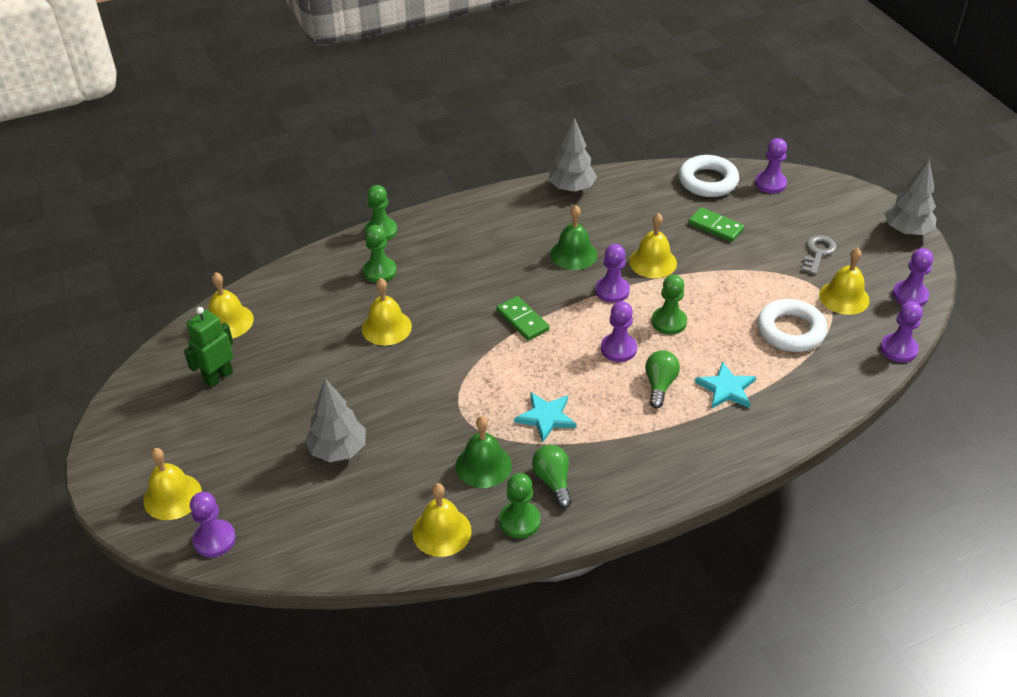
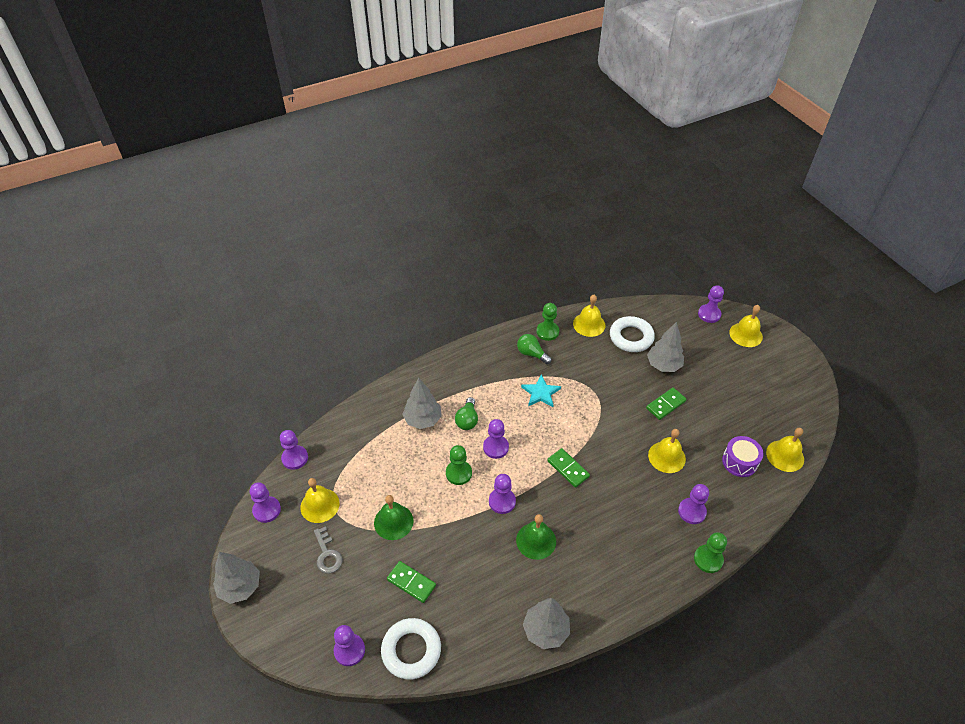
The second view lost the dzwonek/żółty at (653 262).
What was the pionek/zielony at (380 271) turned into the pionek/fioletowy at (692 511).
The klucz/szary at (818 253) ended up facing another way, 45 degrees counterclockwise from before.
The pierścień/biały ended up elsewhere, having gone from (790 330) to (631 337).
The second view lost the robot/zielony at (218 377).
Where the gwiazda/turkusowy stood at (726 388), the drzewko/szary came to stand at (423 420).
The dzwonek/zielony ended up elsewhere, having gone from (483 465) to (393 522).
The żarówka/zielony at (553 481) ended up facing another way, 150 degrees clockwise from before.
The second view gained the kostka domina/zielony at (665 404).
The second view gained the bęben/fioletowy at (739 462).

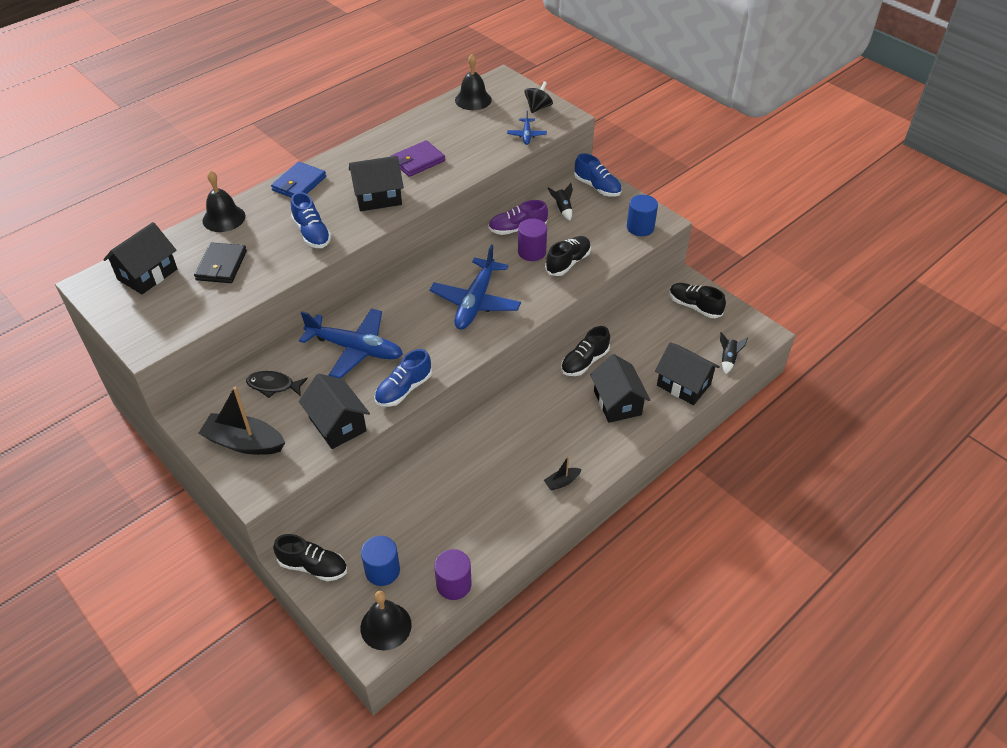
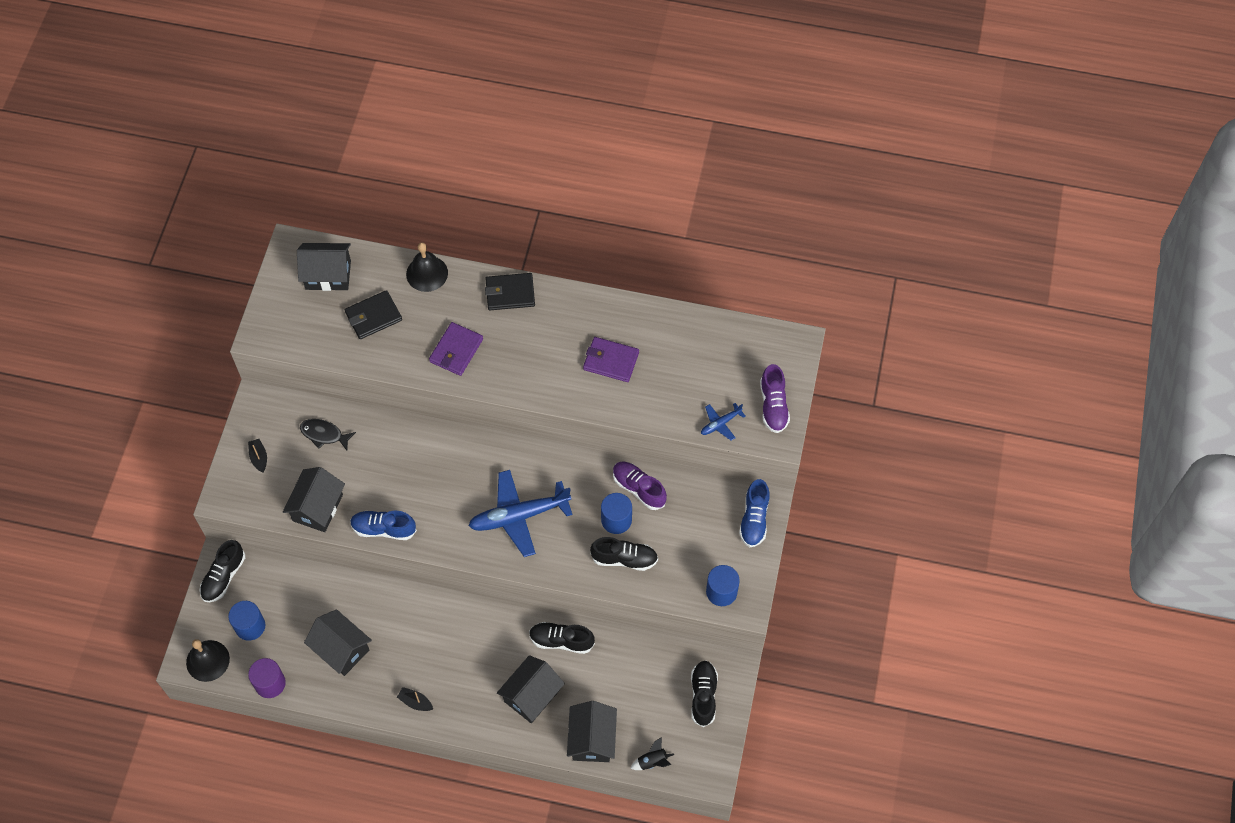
The second view lost the dzwonek/czarny at (473 100).
Where the bączek/czarny stood at (538 107), the but/fioletowy came to stand at (773 406).
The domek/czarny ended up elsewhere, having gone from (378 197) to (341 649).
What was the portfel/niebieski at (299 183) turned into the portfel/czarny at (510 293).
The second view lost the rakieta/czarny at (562 209).
Where the but/niebieski stood at (312 233), the portfel/fioletowy came to stand at (456 350).
What was the walec/fioletowy at (532 252) turned into the walec/niebieski at (616 520).
The second view lost the samolot/niebieski at (355 349).
The ryba/czarny at (273 385) ended up facing another way, 45 degrees counterclockwise from before.
The size of the łódka/czarny at (244 442) changed by a factor of 0.49.
The but/czarny at (313 566) ended up facing another way, 45 degrees clockwise from before.

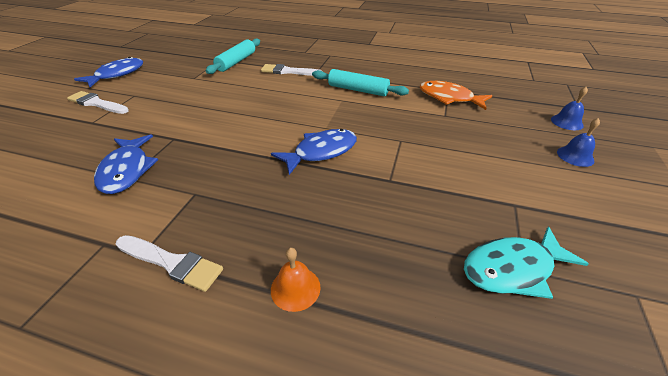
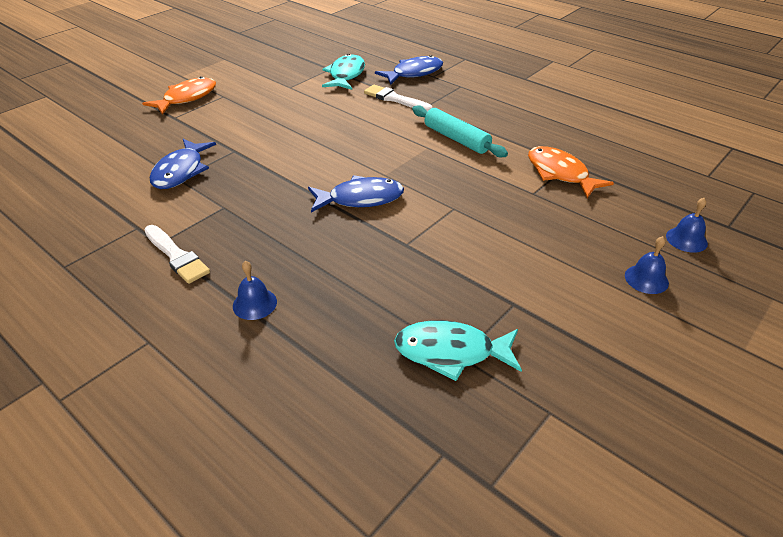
Where the wałek do ciasta/turkusowy stood at (236 62), the ryba/turkusowy came to stand at (346 75).
The ryba/niebieski ended up elsewhere, having gone from (117 74) to (414 73).
Where the pędzel/biały stood at (97 103), the ryba/pomarańczowy came to stand at (187 98).
What was the dzwonek/pomarańczowy at (295 288) turned into the dzwonek/niebieski at (254 303).

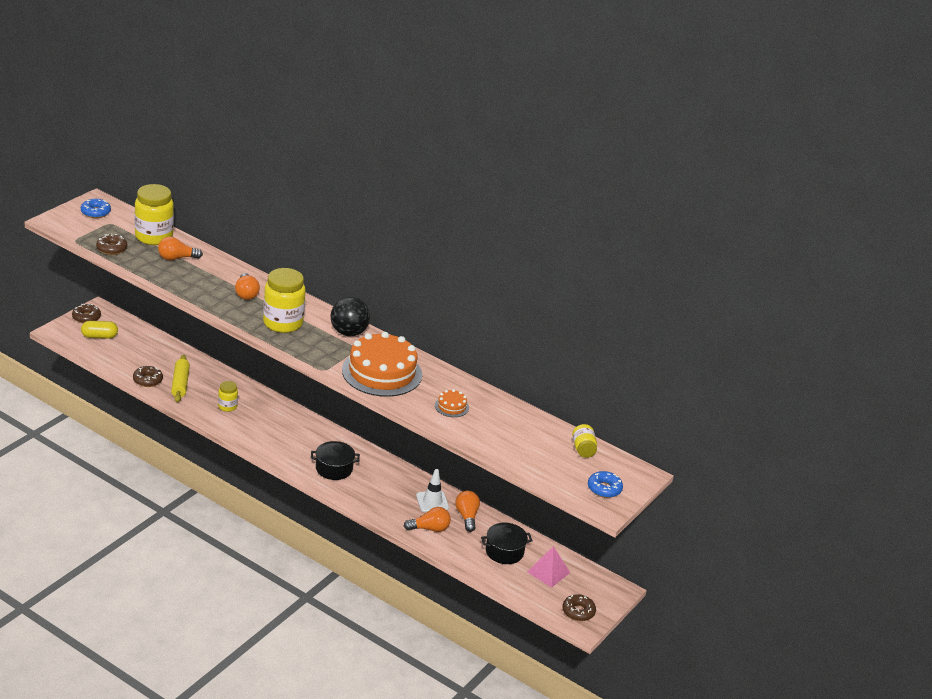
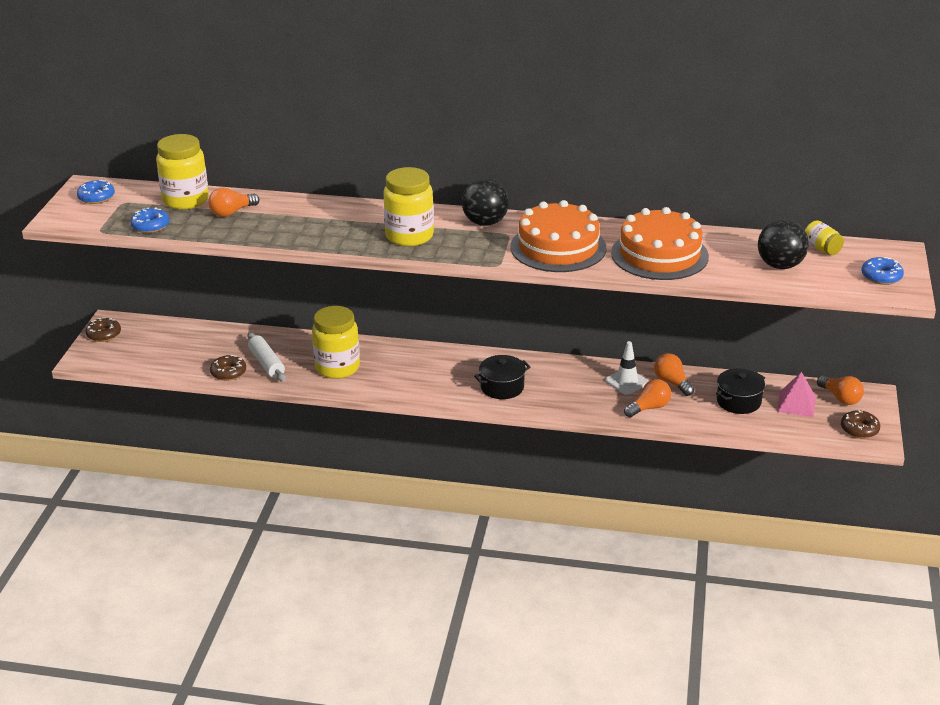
What was the donut/brązowy at (111 249) turned into the donut/niebieski at (150 226).
The żarówka/pomarańczowy ended up elsewhere, having gone from (246 294) to (840 398).
The second view lost the kapsułka/żółty at (99 336).
What was the wałek do ciasta/żółty at (180 383) turned into the wałek do ciasta/biały at (266 363).
The size of the słoik/żółty at (227 406) changed by a factor of 1.97.
The size of the tort/pomarańczowy at (451 406) changed by a factor of 2.38.
The second view gained the piłka/czarny at (780 265).

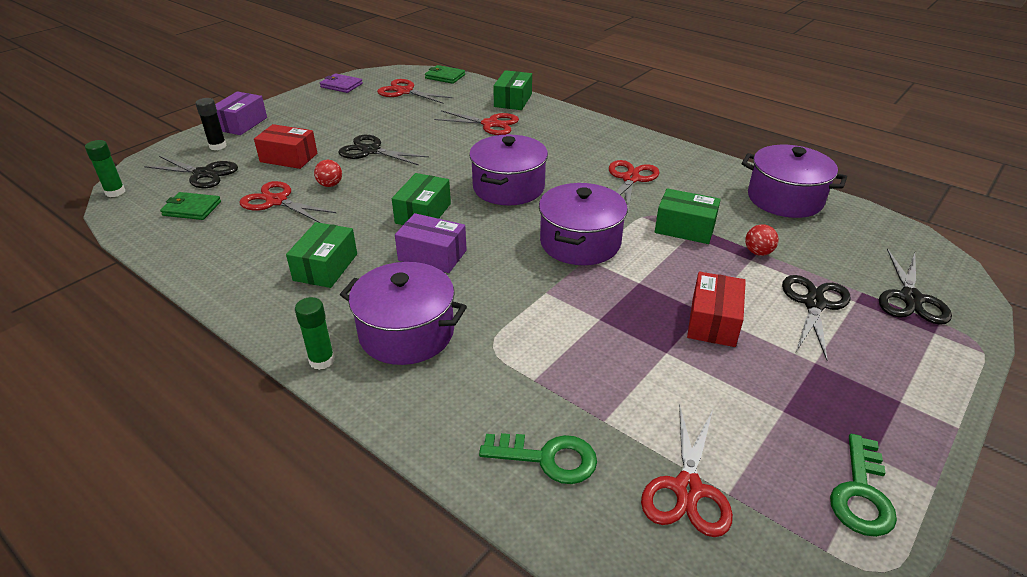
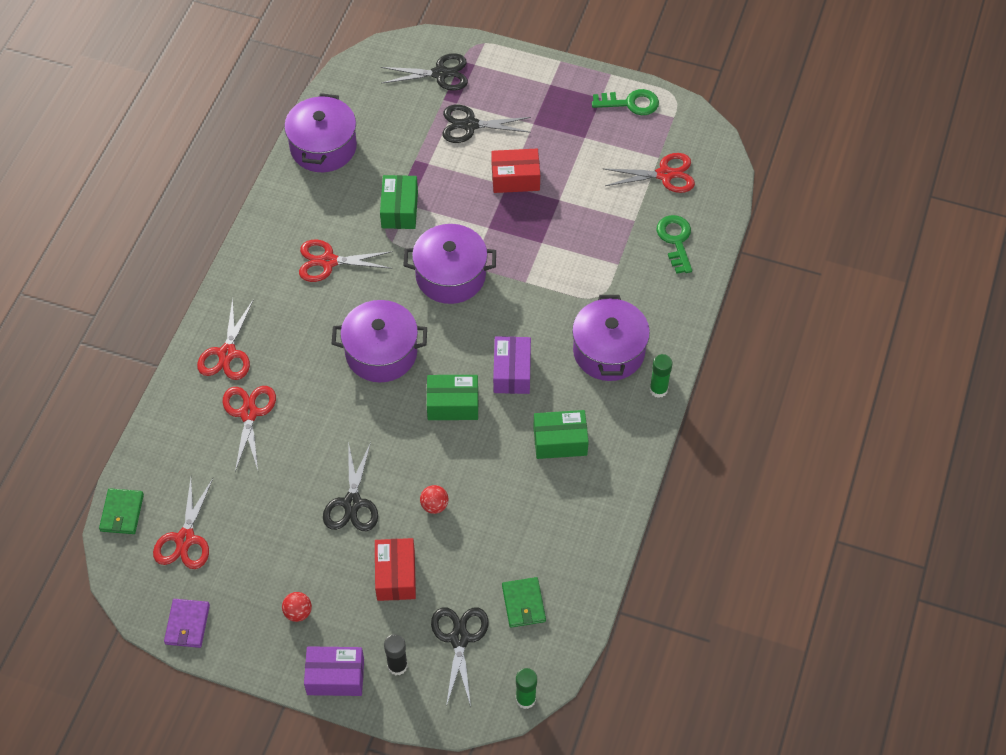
The second view lost the pudełko/zielony at (513 100).
The nożyczki/czerwony ended up elsewhere, having gone from (276 201) to (227 353).
The piłka/czerwony ended up elsewhere, having gone from (758 252) to (298 612).

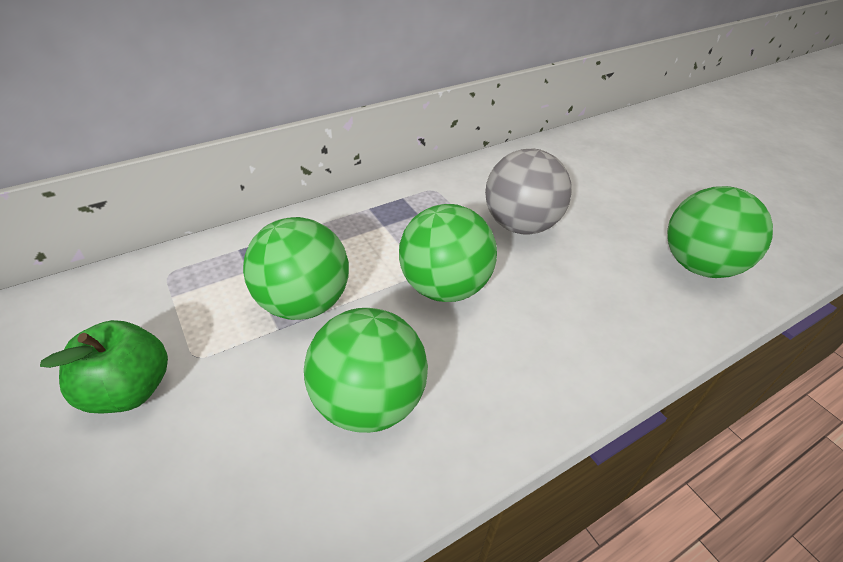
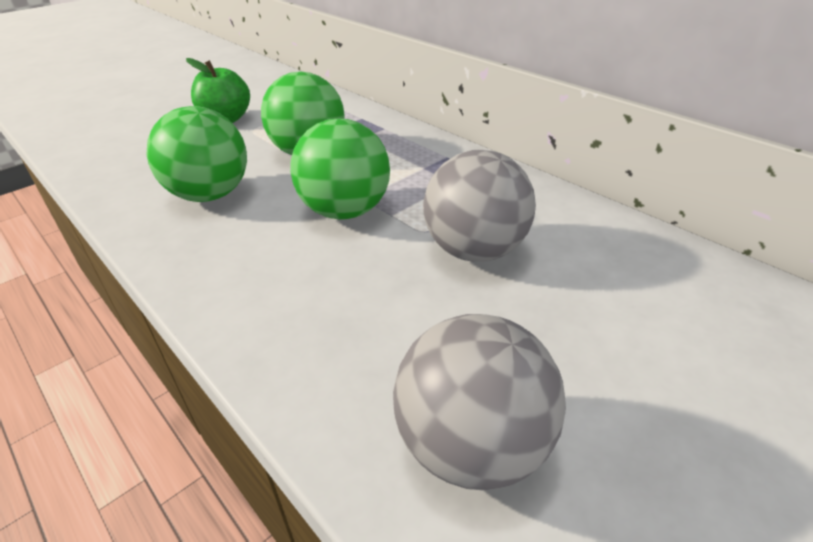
What was the piłka/zielony at (698 265) turned into the piłka/szary at (472 445).

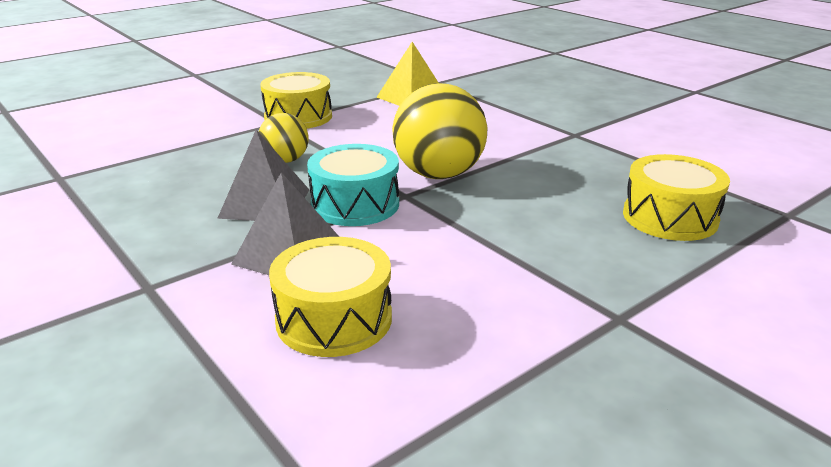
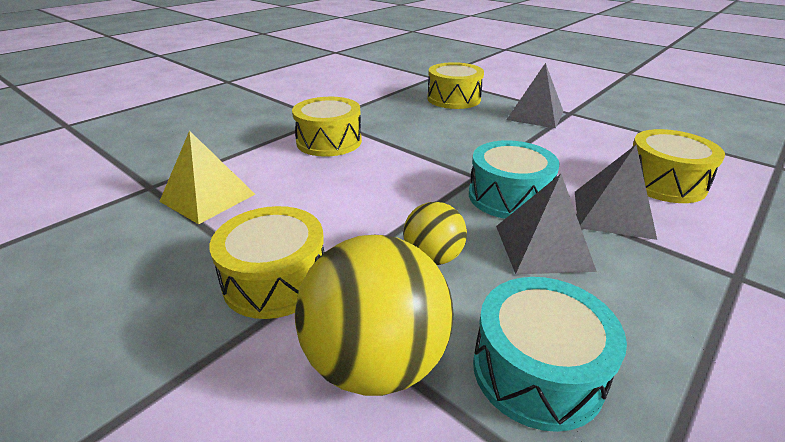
The piłka/żółty ended up elsewhere, having gone from (439 174) to (376 362).
The second view gained the piramida/szary at (535 115).
The second view gained the bęben/żółty at (329 141).
The second view gained the bęben/turkusowy at (537 370).

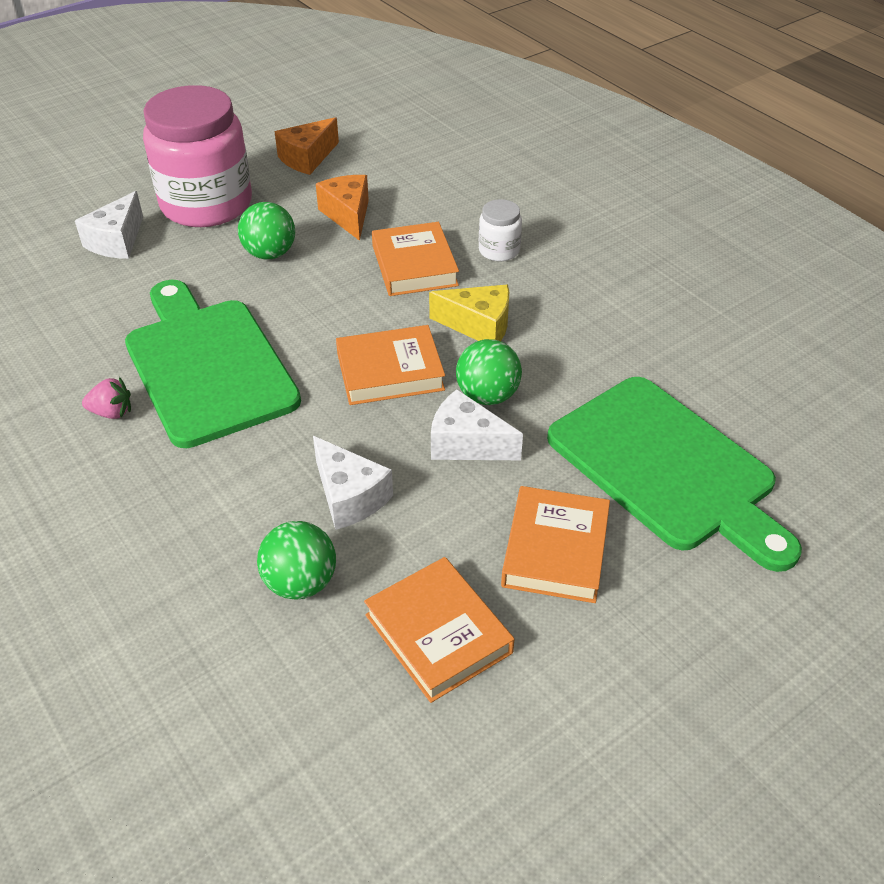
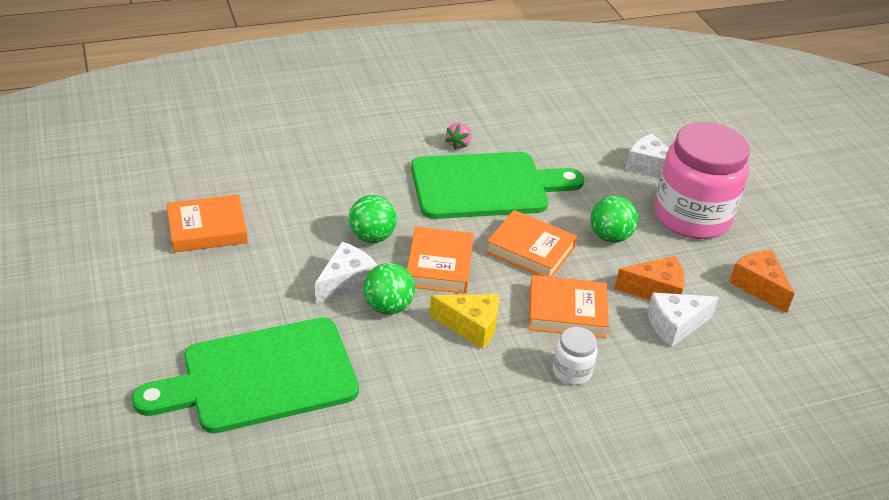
The ser/żółty at (479 326) ended up facing another way, 105 degrees counterclockwise from before.
The ser/biały ended up elsewhere, having gone from (349 496) to (675 325).
The książka/pomarańczowy ended up elsewhere, having gone from (555 550) to (530 249).
The piłka/zielony ended up elsewhere, having gone from (300 583) to (372 237).

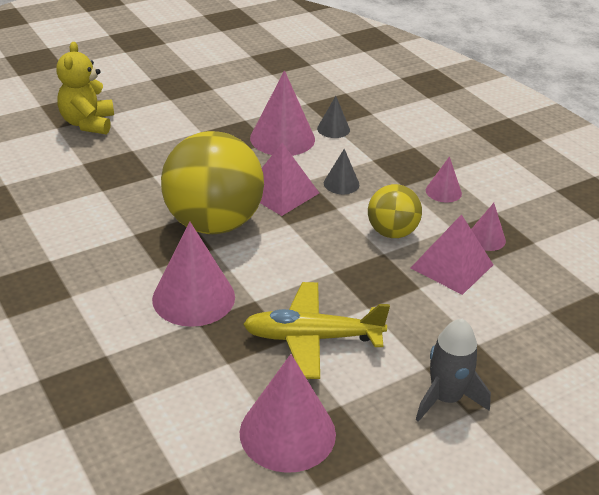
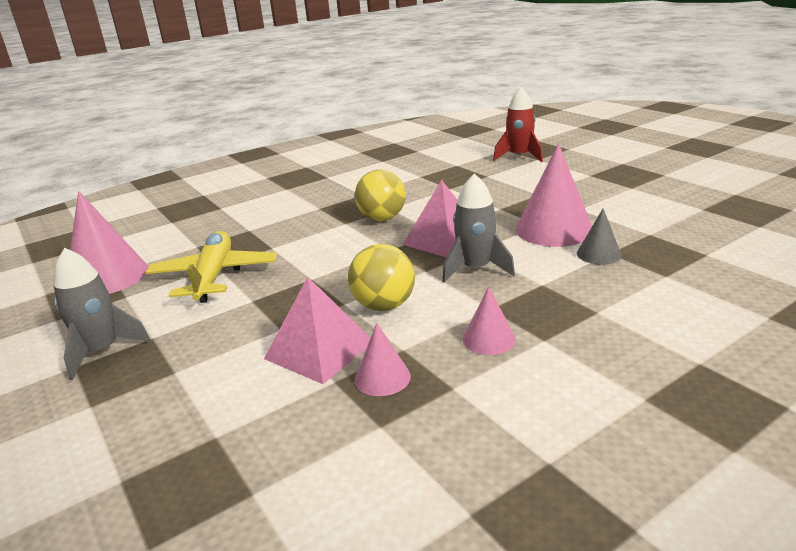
Where the miś/żółty stood at (88 123), the rakieta/czerwony came to stand at (519 156).
The size of the piłka/żółty at (214 223) changed by a factor of 0.54.
Where the stożek/szary stood at (341 184), the rakieta/szary came to stand at (475 269).
The second view lost the stożek/różowy at (193 298).

